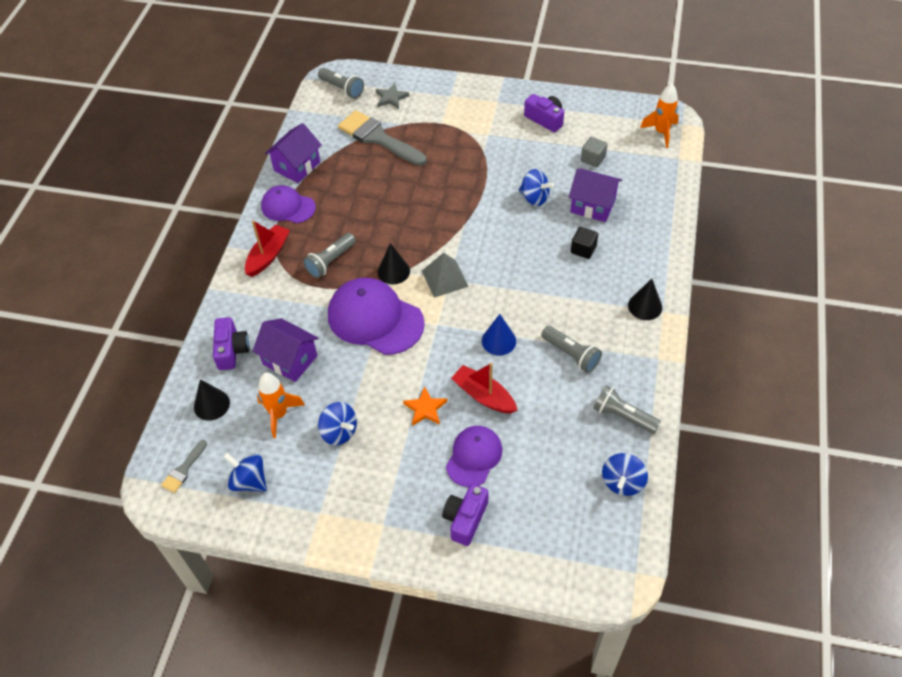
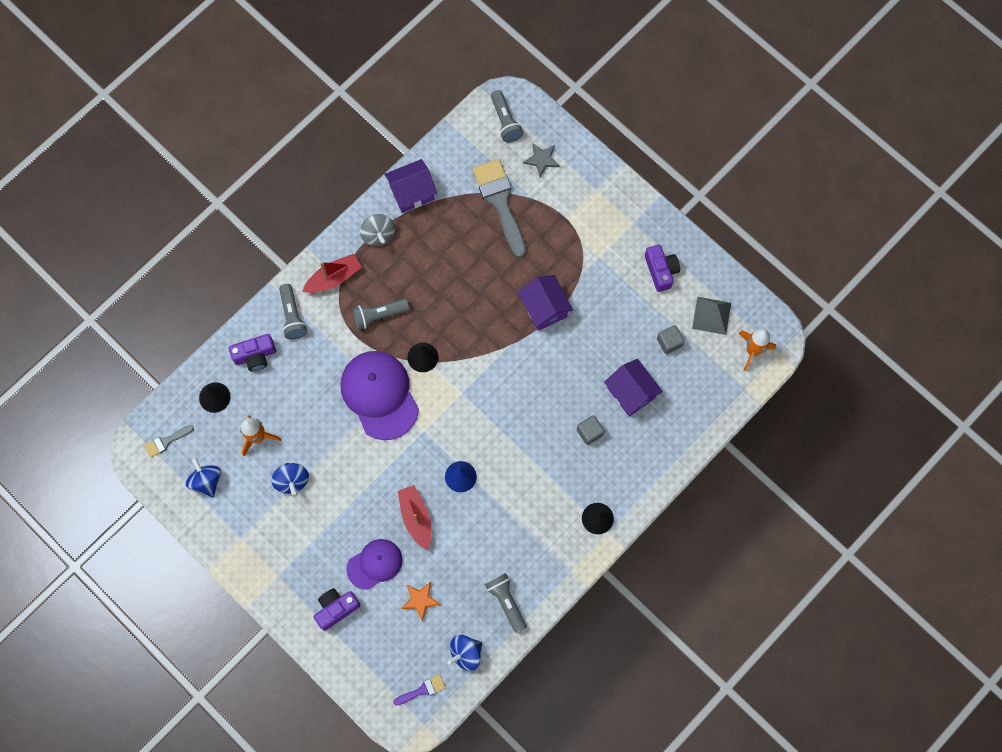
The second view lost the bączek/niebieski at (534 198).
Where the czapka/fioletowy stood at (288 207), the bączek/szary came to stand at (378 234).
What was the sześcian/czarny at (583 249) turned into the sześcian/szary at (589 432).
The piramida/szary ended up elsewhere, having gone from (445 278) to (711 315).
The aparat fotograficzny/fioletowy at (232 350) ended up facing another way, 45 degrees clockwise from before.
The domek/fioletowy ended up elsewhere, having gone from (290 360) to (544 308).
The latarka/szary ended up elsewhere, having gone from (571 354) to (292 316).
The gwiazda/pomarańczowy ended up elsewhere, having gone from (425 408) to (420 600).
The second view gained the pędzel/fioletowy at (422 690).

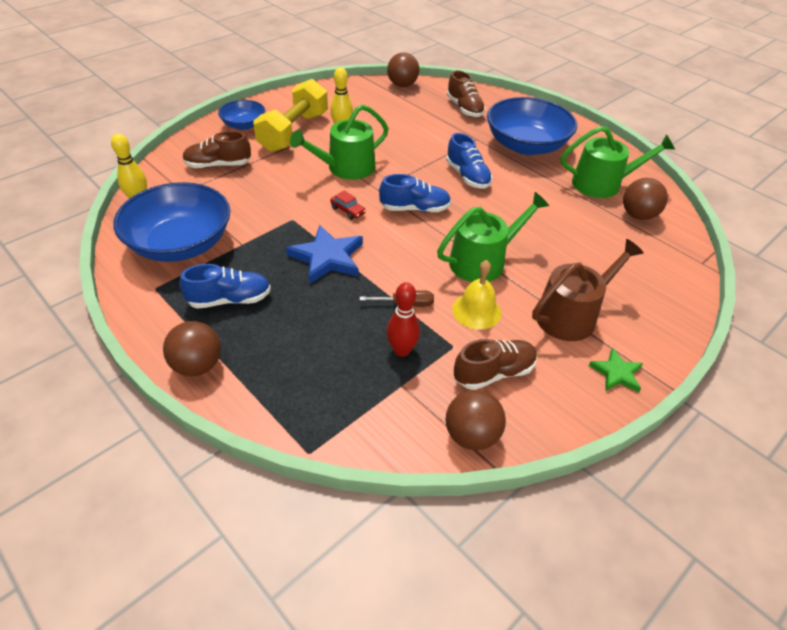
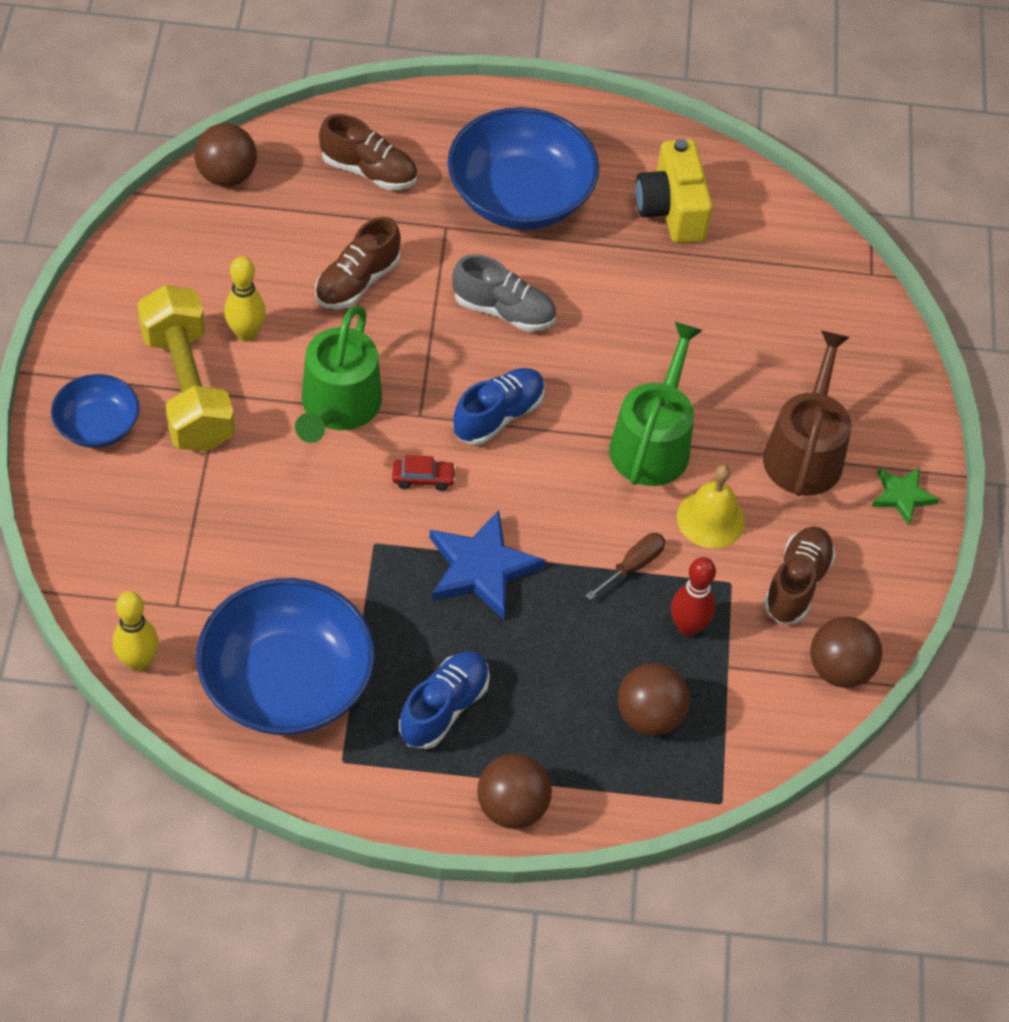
Where the konewka/zielony stood at (602 184), the aparat fotograficzny/żółty came to stand at (671 210).
The but/brązowy ended up elsewhere, having gone from (218 165) to (357 282).
What was the but/niebieski at (467 176) turned into the but/szary at (504 311).
The piłka/brązowy ended up elsewhere, having gone from (638 215) to (649 716).

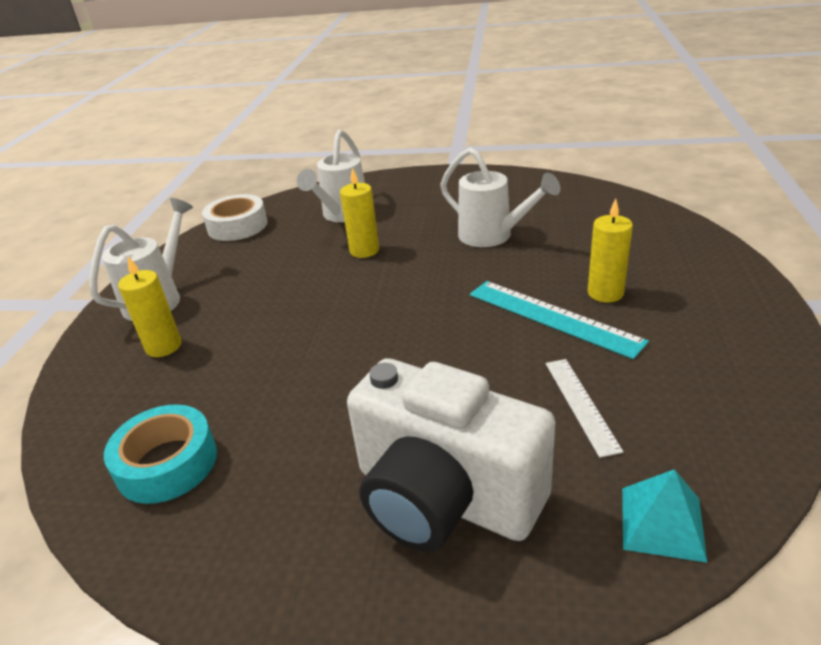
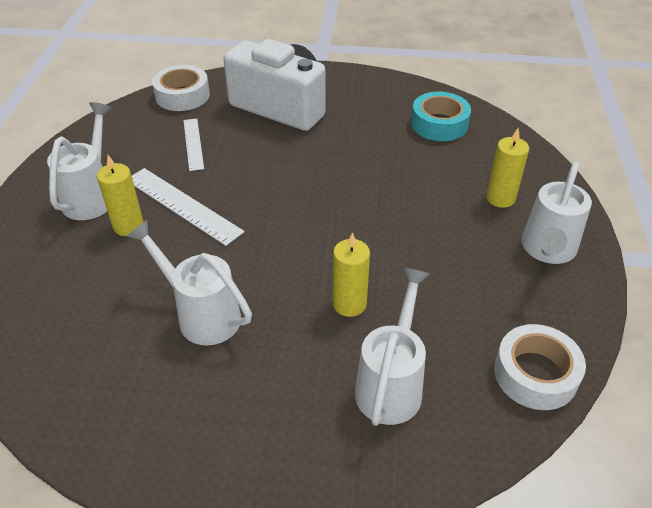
What was the linijka/turkusowy at (553 317) turned into the linijka/biały at (182 205).
Where the piramida/turkusowy stood at (662 523), the taśma klejąca/biały came to stand at (182 95).
The second view gained the konewka/biały at (91 196).

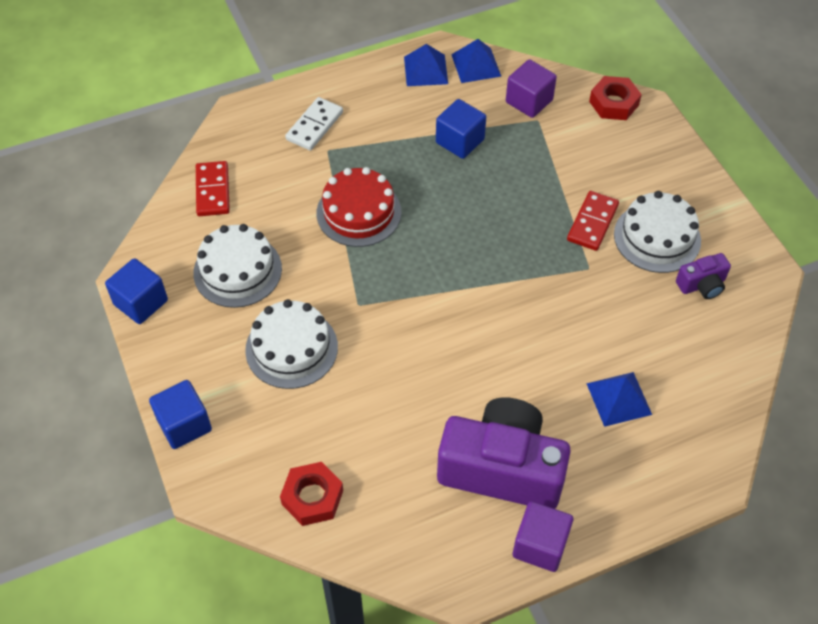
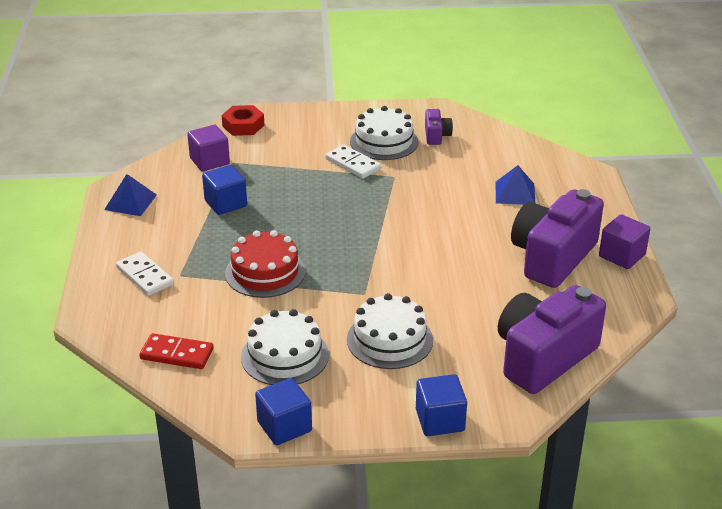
The second view lost the piramida/niebieski at (476 65).
What was the kostka domina/czerwony at (592 222) turned into the kostka domina/biały at (353 164).
Where the nakrętka/czerwony stood at (312 497), the aparat fotograficzny/fioletowy came to stand at (543 357).

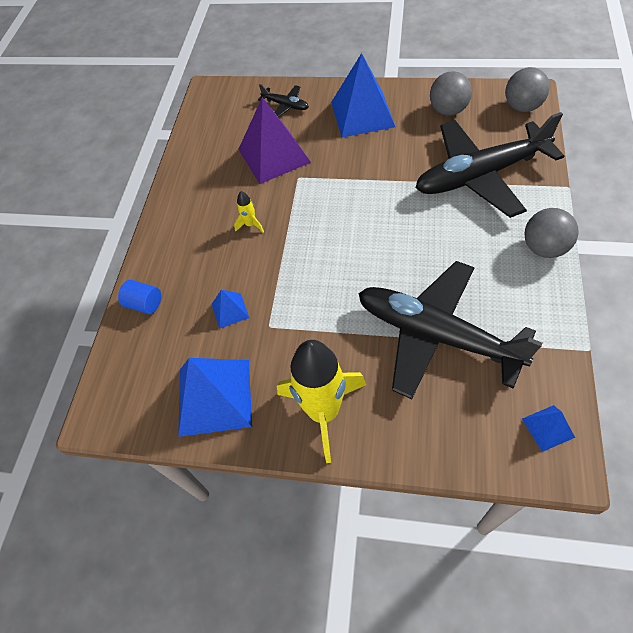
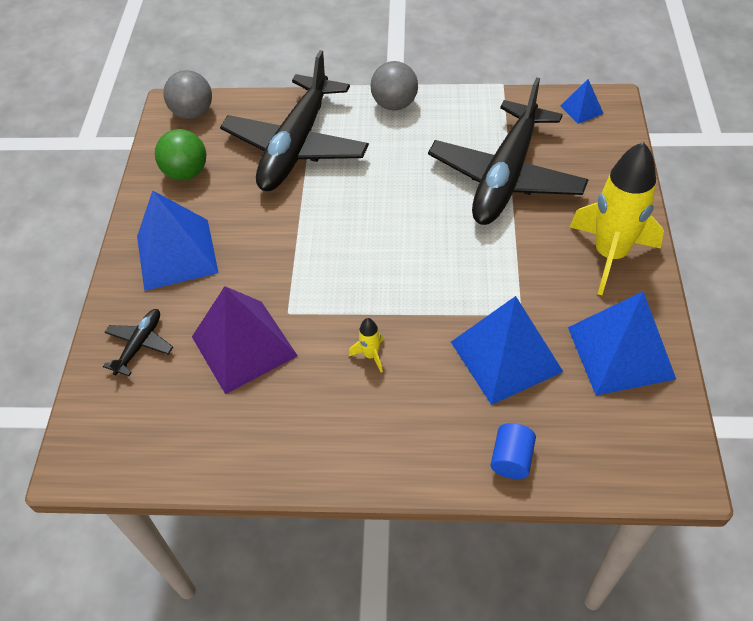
What was the piłka/szary at (448 110) turned into the piłka/zielony at (186 172).
The samolot/czarny at (481 175) ended up facing another way, 45 degrees clockwise from before.
The size of the piramida/niebieski at (230 310) changed by a factor of 2.13.

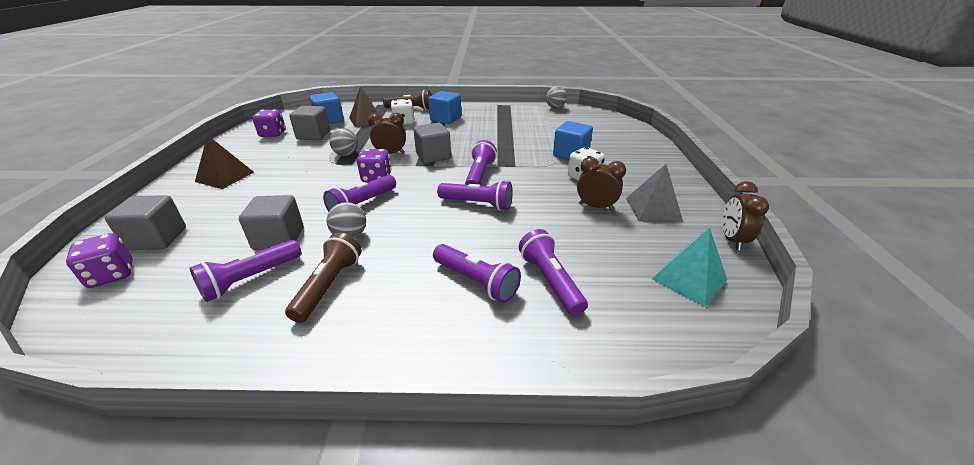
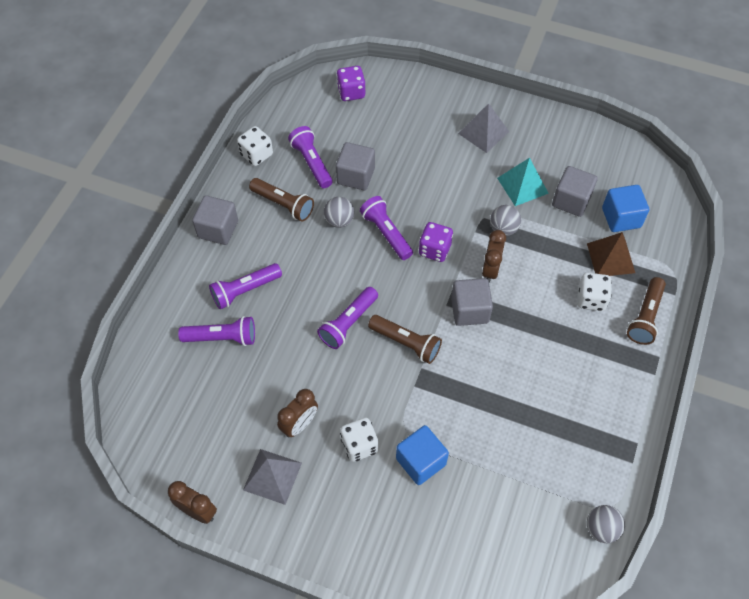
The second view lost the sześcian/niebieski at (445 119).
The second view lost the kostka do gry/fioletowy at (273 134).
What was the piramida/brązowy at (225 176) turned into the piramida/szary at (483 132).
What was the latarka/fioletowy at (479 175) turned into the latarka/brązowy at (406 343).
The sześcian/szary ended up elsewhere, having gone from (157 239) to (218 229).
The piramida/turkusowy ended up elsewhere, having gone from (689 279) to (522 185).
The second view gained the kostka do gry/biały at (256 154).

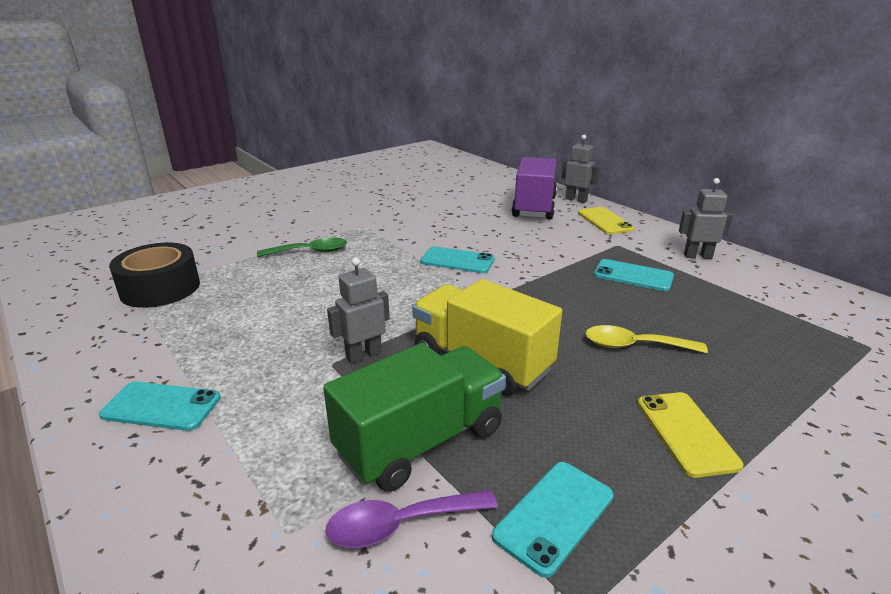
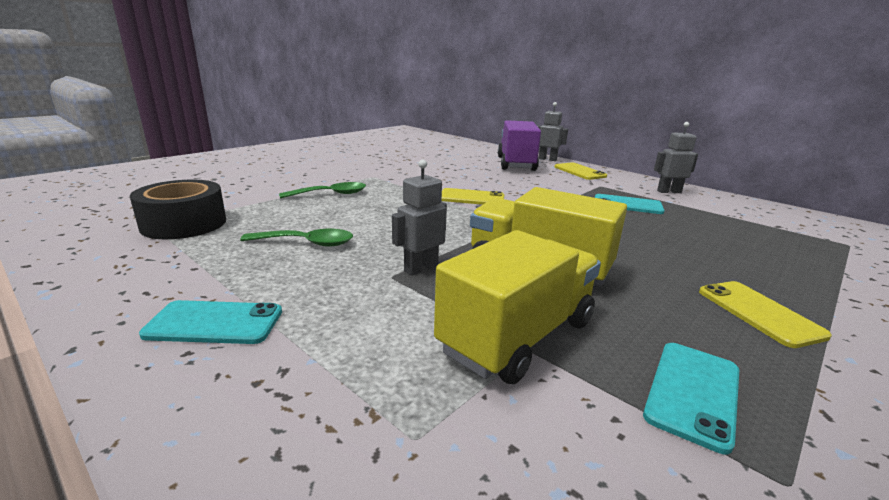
What was the telefon/turkusowy at (457 260) turned into the telefon/żółty at (471 198).
The second view lost the łyżka/żółty at (634 345).
What was the ciężarówka/zielony at (421 441) turned into the ciężarówka/żółty at (518 336).
The second view lost the łyżka/fioletowy at (400 524).
The second view gained the łyżka/zielony at (307 243).

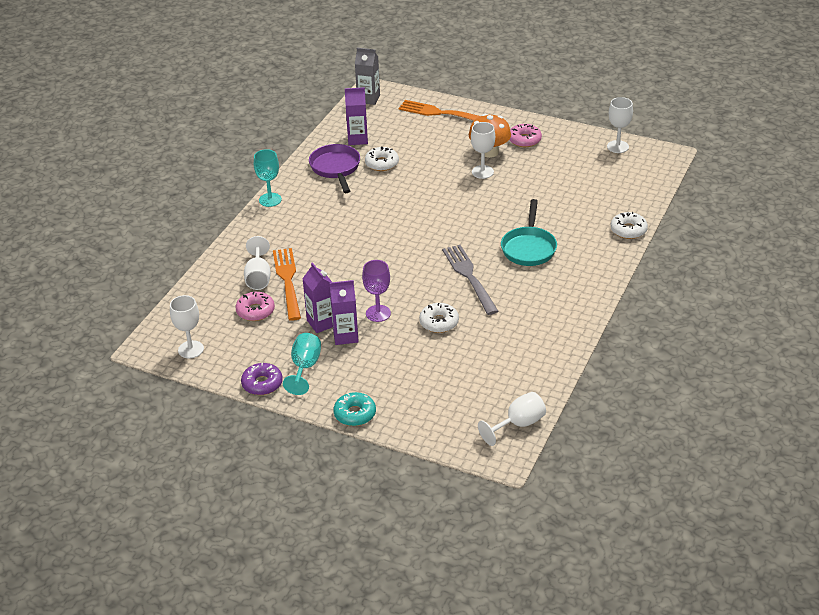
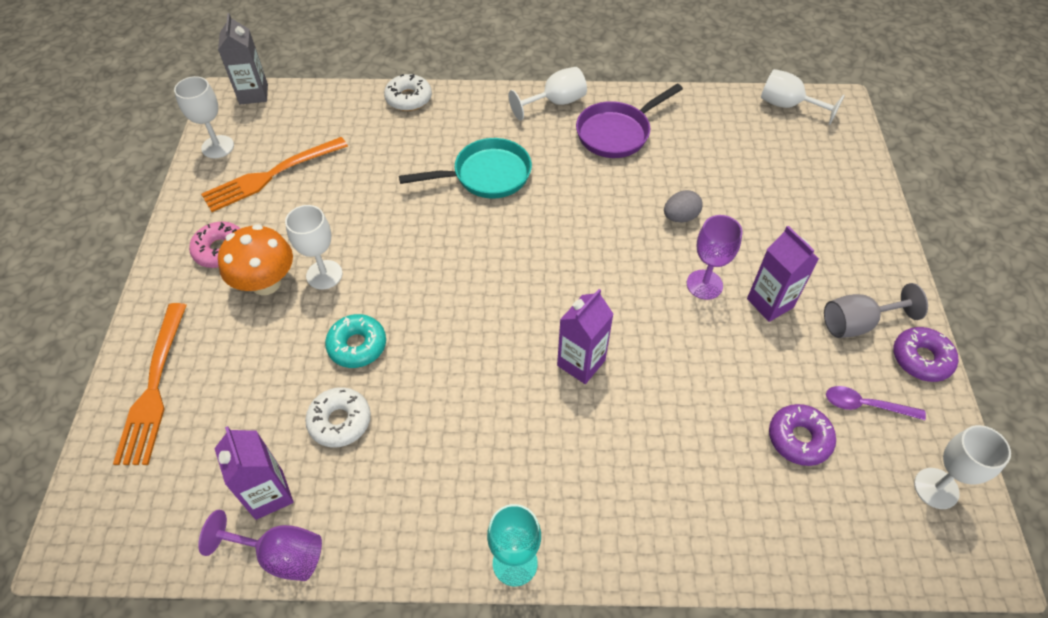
The karton mleka/szary ended up elsewhere, having gone from (368 99) to (253 94).
The patelnia/fioletowy ended up elsewhere, having gone from (336 168) to (617 133).
The kielich/biały ended up elsewhere, having gone from (258 277) to (555 103).
The second view lost the widelec/szary at (469 277).
The widelec/pomarańczowy ended up elsewhere, having gone from (287 281) to (271 175).
The karton mleka/fioletowy ended up elsewhere, having gone from (321 323) to (581 363).
What was the donut/różowy at (255 311) turned into the donut/fioletowy at (799 439).
Where the donut/biały stood at (439 322), the jajko/szary came to stand at (680 217).
What was the kielich/turkusowy at (305 367) turned into the kielich/szary at (857 323).
The donut/turkusowy ended up elsewhere, having gone from (355 414) to (357 346).
The second view gained the łyżka/fioletowy at (865 405).
The second view gained the kielich/fioletowy at (280 555).

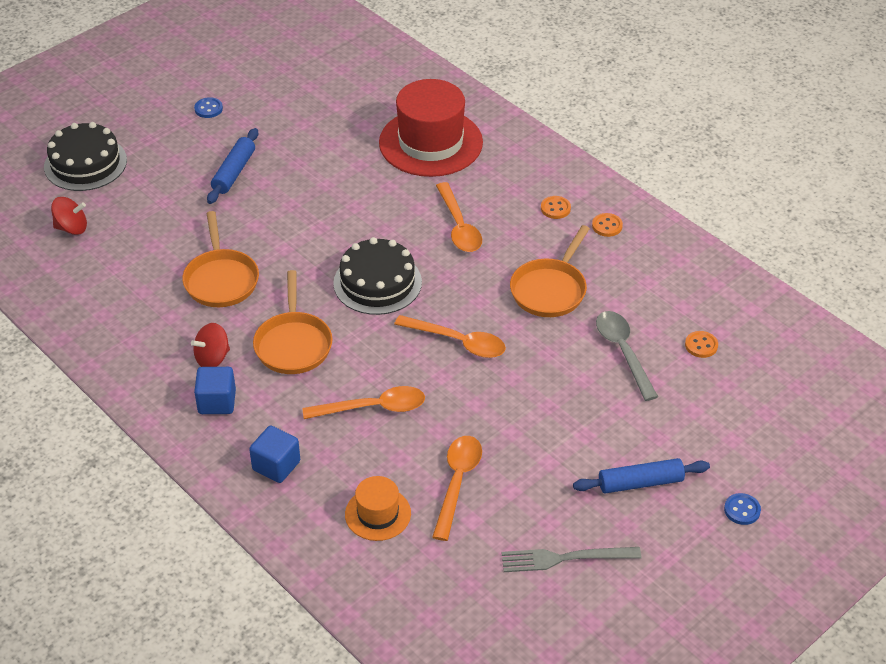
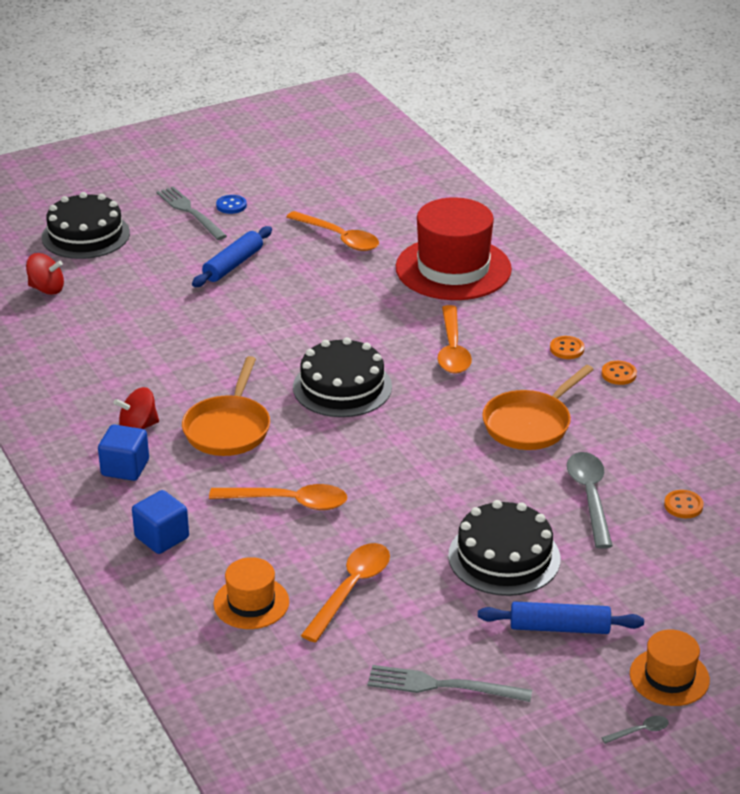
The second view lost the patelnia/pomarańczowy at (221 280).
The łyżka/pomarańczowy ended up elsewhere, having gone from (458 342) to (339 238).
Where the guzik/niebieski stood at (742 510), the kapelusz/pomarańczowy came to stand at (669 677).
The second view gained the widelec/szary at (190 212).
The second view gained the tort/czarny at (504 557).
The second view gained the łyżka/szary at (640 731).

